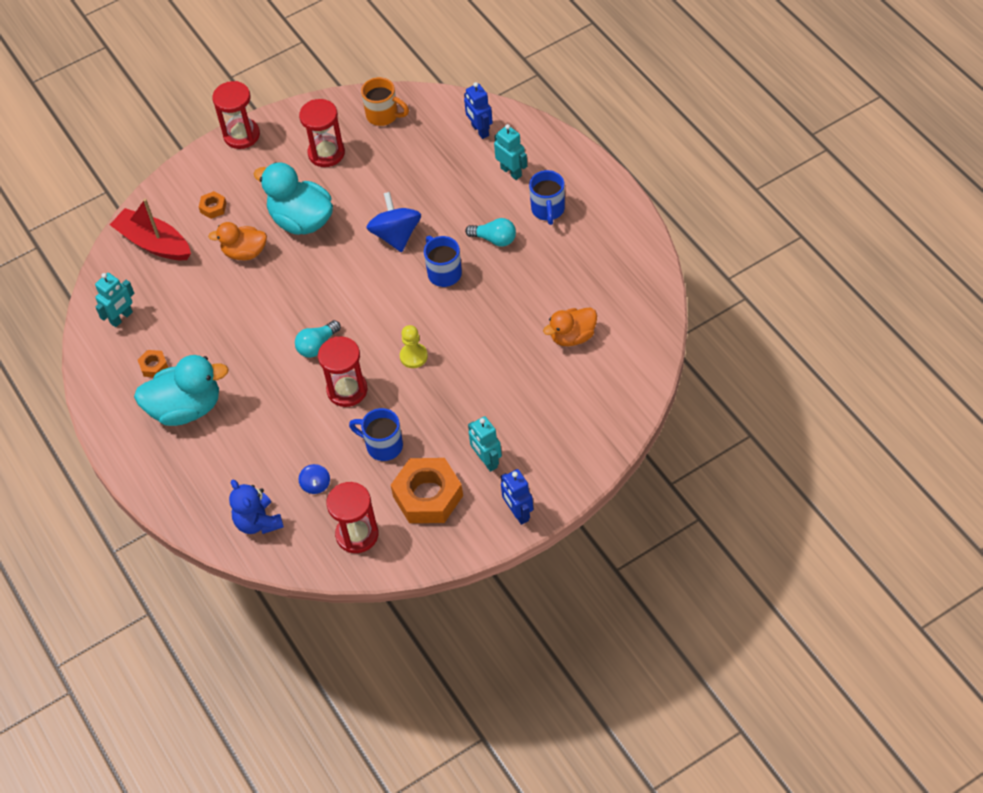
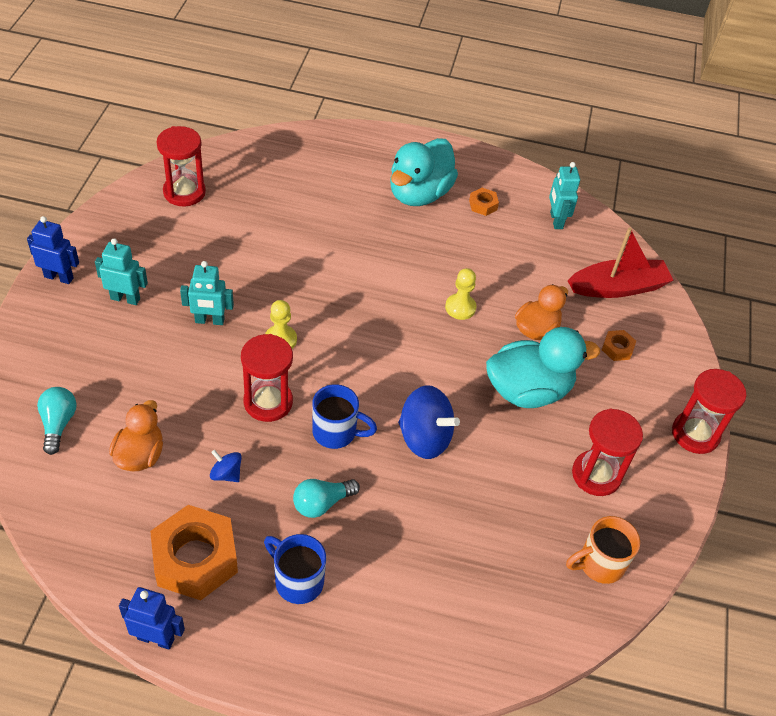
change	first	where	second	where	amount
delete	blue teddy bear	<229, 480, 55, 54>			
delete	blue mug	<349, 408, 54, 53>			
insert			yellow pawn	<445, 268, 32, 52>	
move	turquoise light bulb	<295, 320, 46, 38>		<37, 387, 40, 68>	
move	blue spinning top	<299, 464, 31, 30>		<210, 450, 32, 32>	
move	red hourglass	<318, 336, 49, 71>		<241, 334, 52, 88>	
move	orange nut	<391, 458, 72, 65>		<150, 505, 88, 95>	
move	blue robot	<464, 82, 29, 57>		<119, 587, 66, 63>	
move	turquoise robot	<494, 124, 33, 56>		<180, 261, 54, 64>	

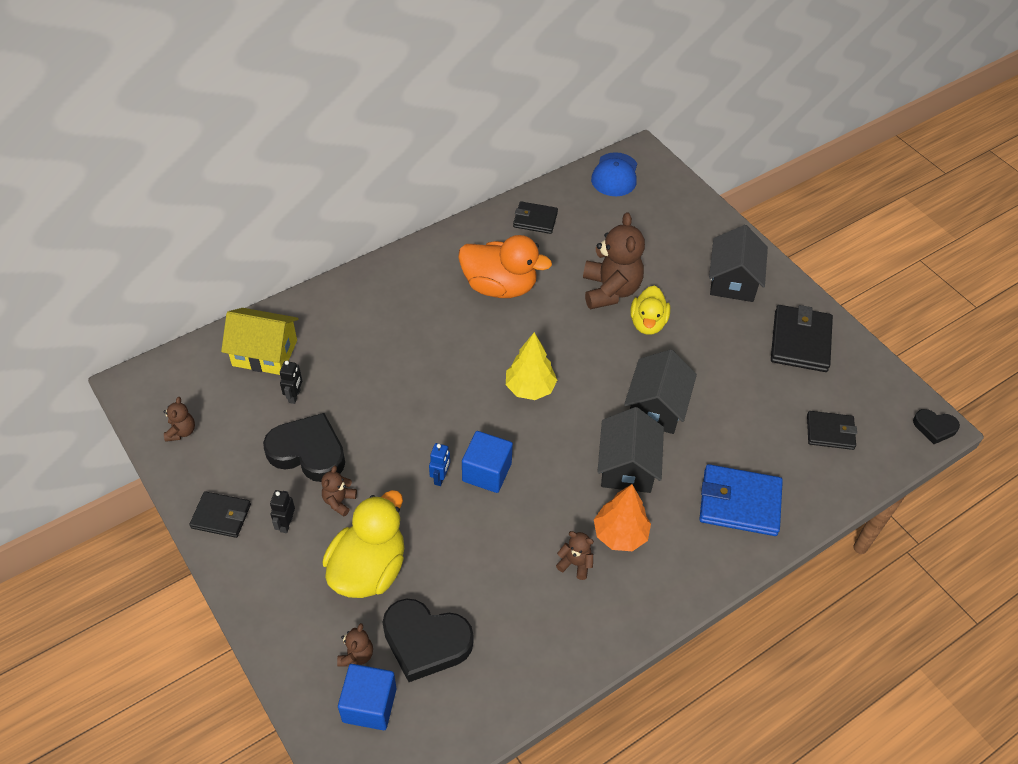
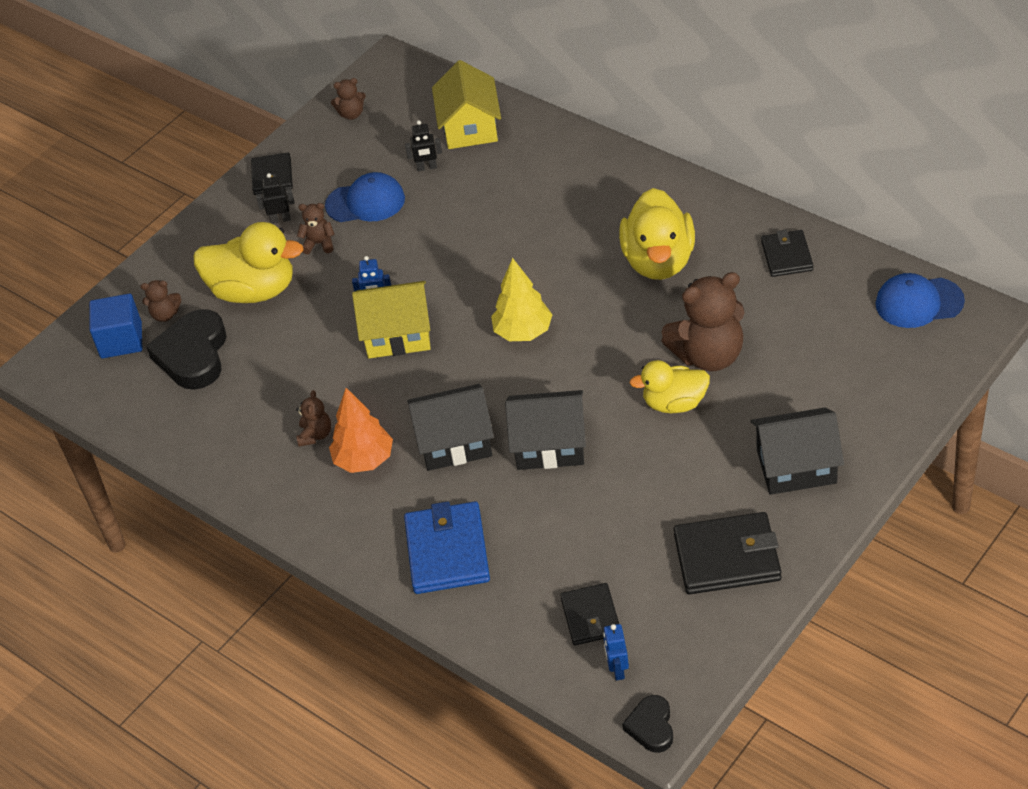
change	first	where	second	where	amount
insert			blue robot	<603, 624, 26, 57>	
replace	black heart	<263, 413, 82, 69>	blue cap	<325, 172, 80, 50>	
replace	blue cube	<462, 431, 51, 62>	yellow house	<352, 281, 79, 77>	
recolor	orange duck	<458, 235, 94, 63>	yellow duck	<619, 188, 76, 92>	

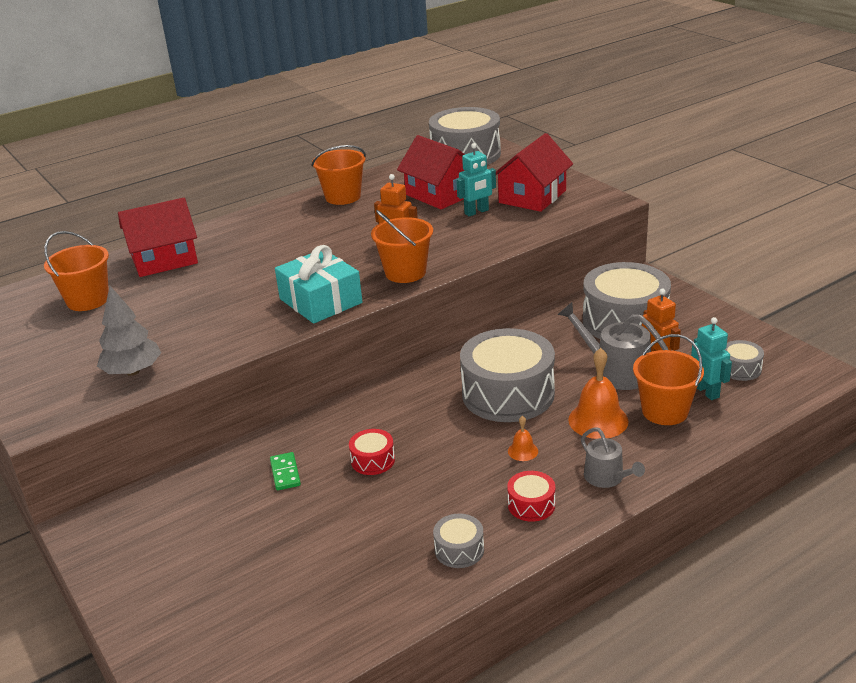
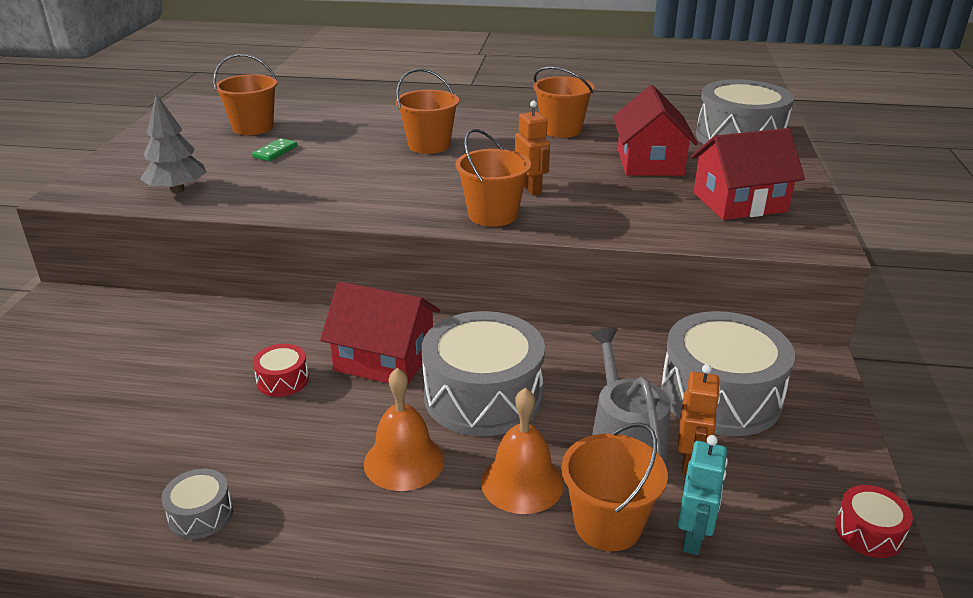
change	first	where	second	where	amount
delete	turquoise gift	<275, 245, 87, 79>			
delete	turquoise robot	<456, 143, 40, 73>			
delete	grey watering can	<581, 427, 64, 61>			
delete	grey drum	<725, 340, 39, 41>			
insert			orange bucket	<396, 69, 63, 85>	
move	red house	<118, 198, 80, 79>		<320, 281, 120, 105>	
move	green domino	<270, 452, 31, 39>		<252, 138, 45, 23>	
move	red drum	<507, 471, 48, 51>		<835, 485, 78, 73>	
resize	orange bell	<508, 416, 30, 45>		<364, 368, 80, 123>	x2.01

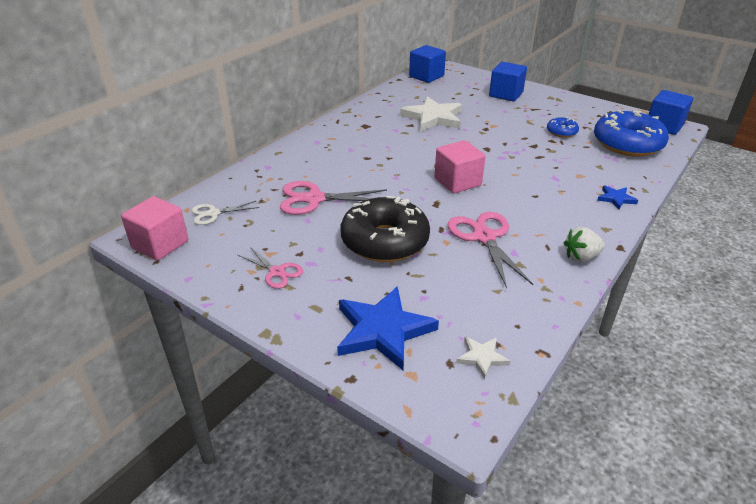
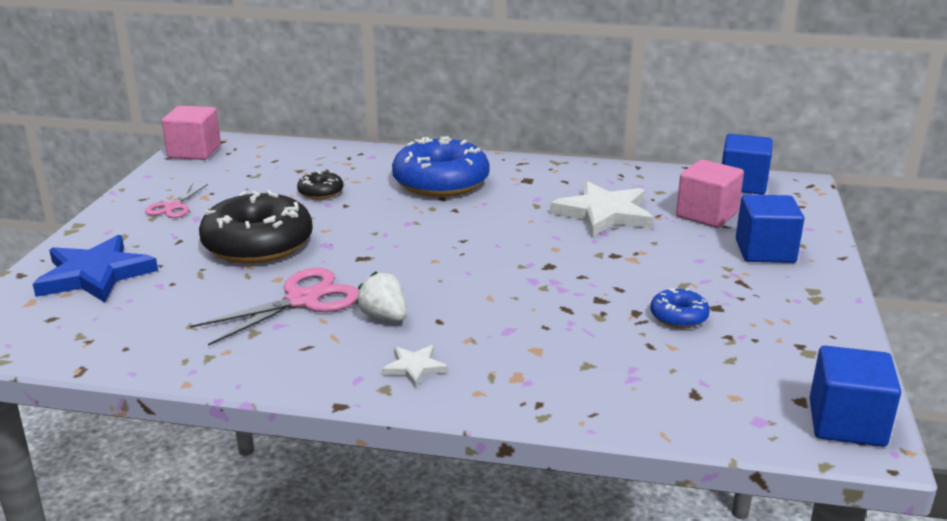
change	first	where	second	where	amount
delete	white scissors	<191, 200, 68, 25>			
delete	blue star	<597, 185, 41, 25>			
move	pink cube	<434, 140, 52, 54>		<676, 159, 68, 69>	
move	white star	<456, 337, 54, 42>		<382, 345, 66, 43>	
move	white strawberry	<564, 227, 41, 35>		<356, 271, 51, 50>	
move	blue donut	<594, 110, 75, 47>		<392, 136, 98, 61>	
replace	pink scissors	<280, 181, 107, 34>	black donut	<297, 171, 46, 28>	

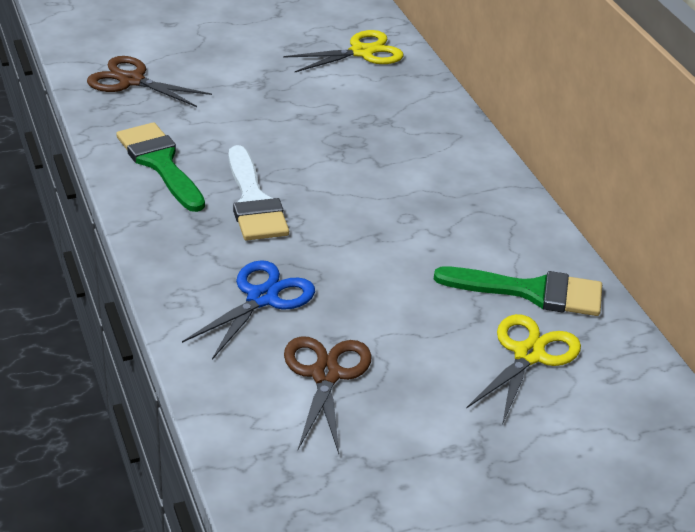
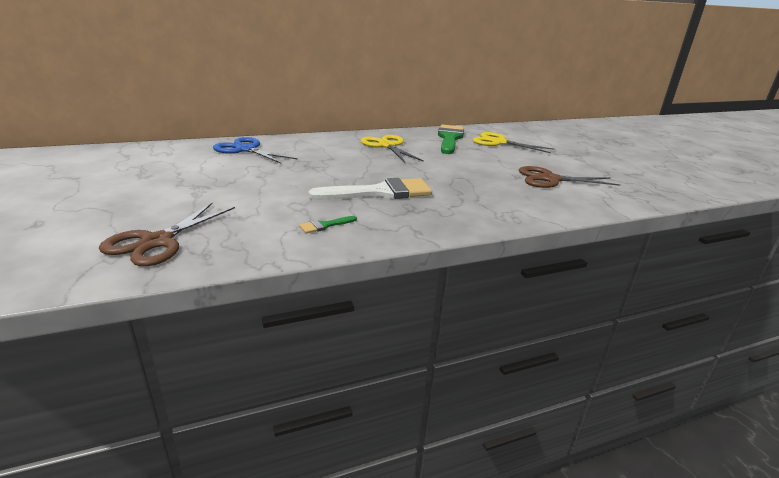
change	first	where	second	where	amount
move	blue scissors	<182, 260, 133, 100>		<213, 137, 84, 27>	
move	yellow scissors	<283, 30, 120, 42>		<361, 135, 63, 27>	
resize	green brush	<116, 122, 89, 90>		<299, 216, 58, 18>	x0.42

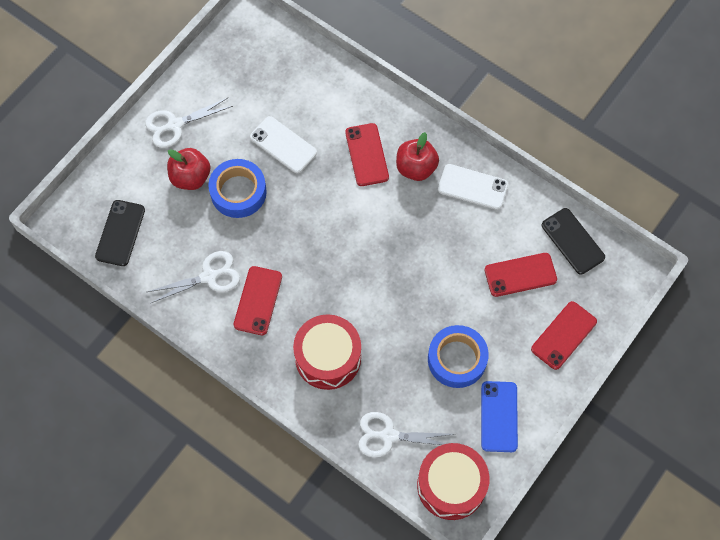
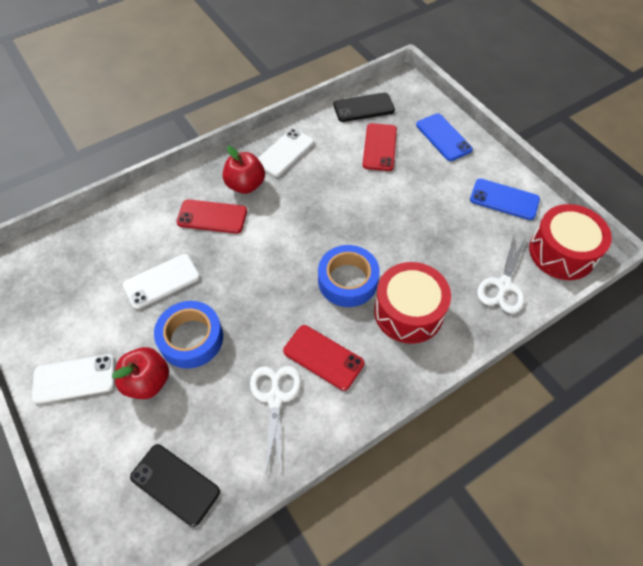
change	first	where	second	where	amount
move	blue tape	<428, 325, 61, 63>		<318, 245, 62, 62>	
replace	white scissors	<145, 97, 88, 51>	white phone	<32, 354, 83, 50>	
recolor	red phone	<531, 301, 66, 69>	blue phone	<416, 113, 57, 48>	

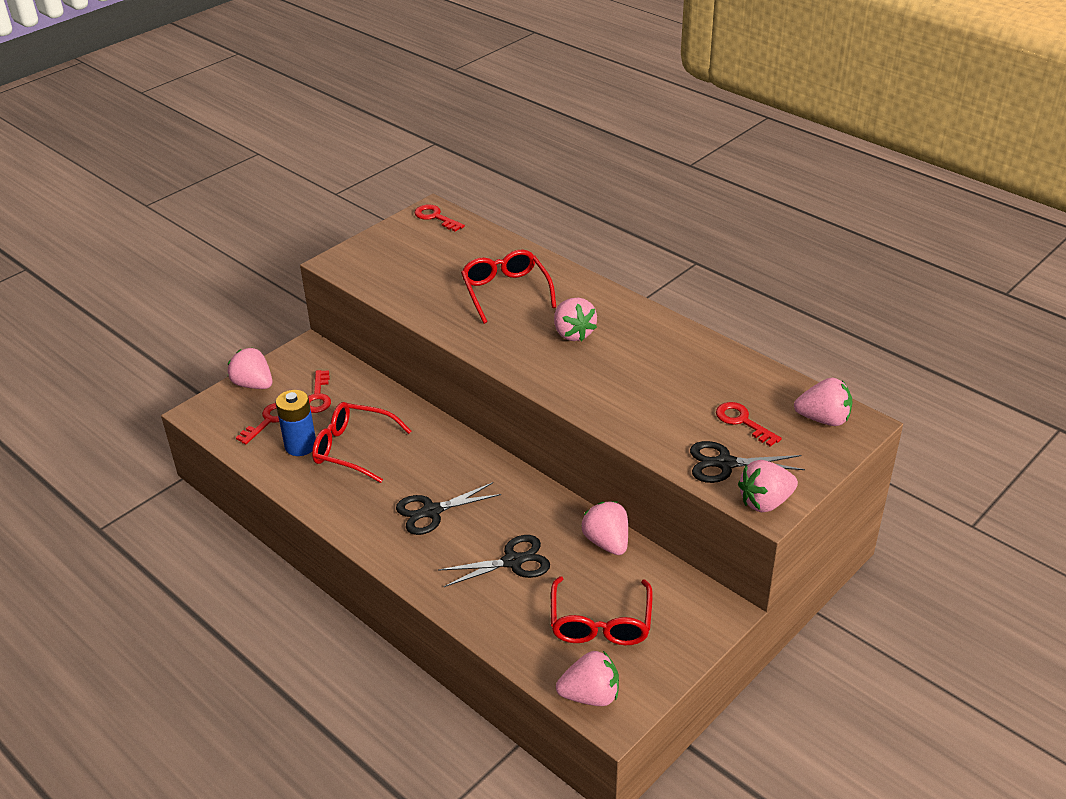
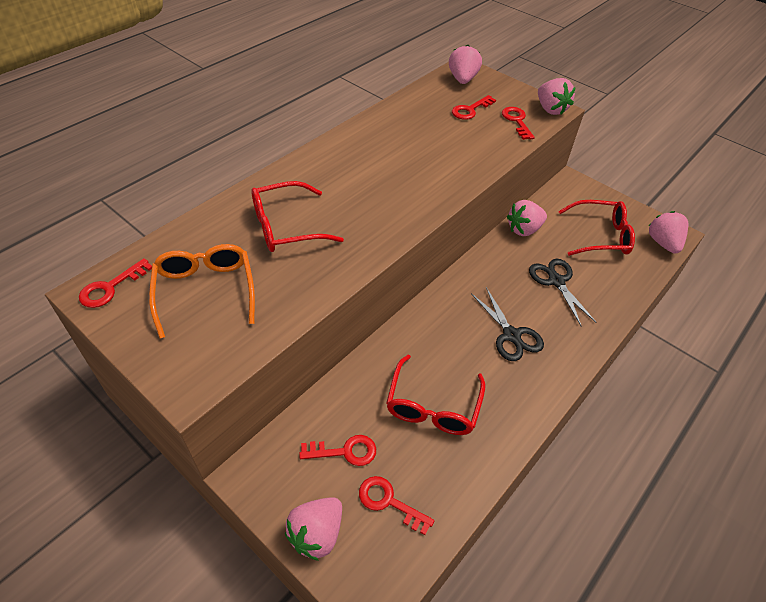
change	first	where	second	where	amount
delete	blue battery	<276, 390, 40, 66>			
delete	pink strawberry	<554, 297, 43, 44>			
insert			orange glasses	<149, 244, 106, 95>	
replace	black scissors	<690, 441, 115, 42>	red key	<502, 107, 33, 33>	

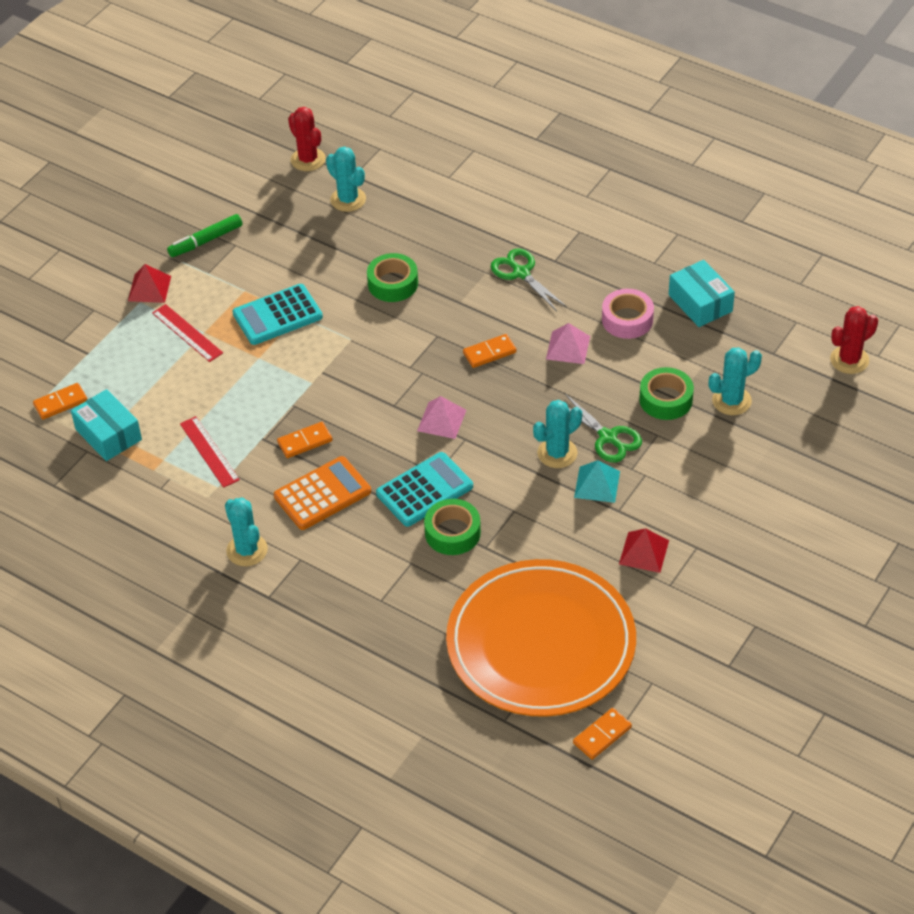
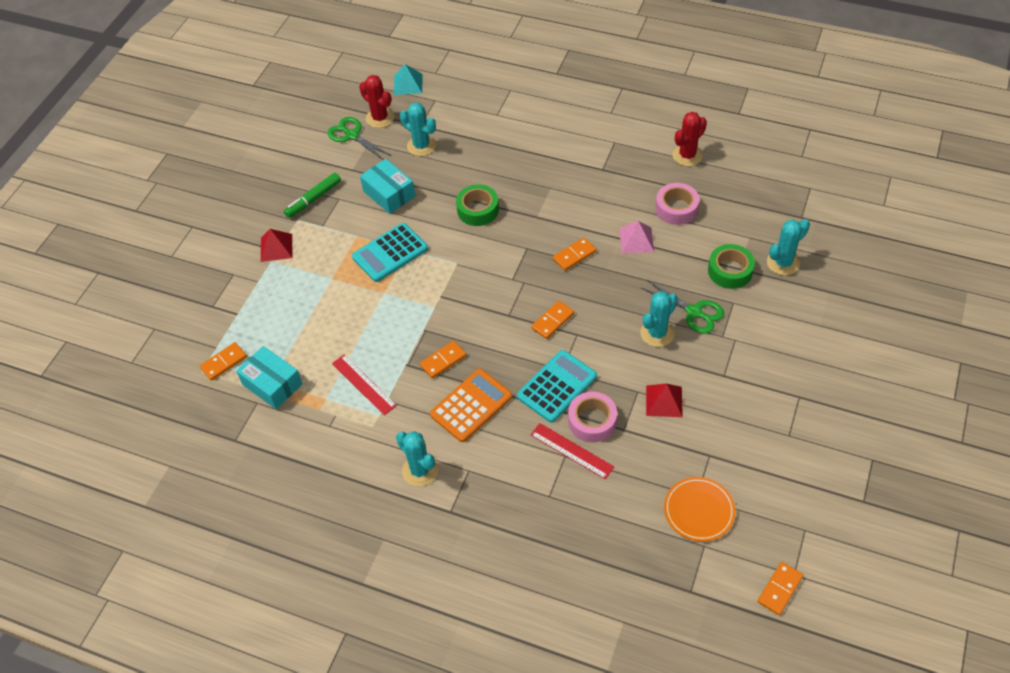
change	first	where	second	where	amount
move	red ruler	<152, 304, 71, 58>		<531, 423, 83, 56>	
move	green scissors	<491, 248, 76, 63>		<328, 117, 64, 43>	
move	turquoise pyramid	<574, 460, 46, 43>		<394, 64, 29, 31>	
move	red pyramid	<619, 528, 50, 45>		<646, 383, 37, 34>	
move	turquoise box	<669, 260, 66, 67>		<360, 159, 55, 55>	
move	red cactus	<830, 306, 48, 68>		<672, 112, 35, 54>	
replace	pink pyramid	<417, 396, 49, 43>	orange domino	<531, 301, 43, 38>	
recolor	green tape	<424, 499, 57, 56>	pink tape	<568, 392, 49, 50>	
resize	orange plate	<446, 559, 190, 158>		<664, 477, 72, 65>	x0.42

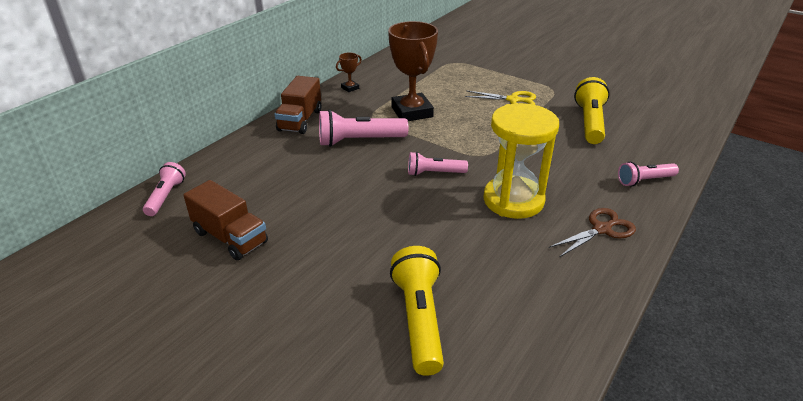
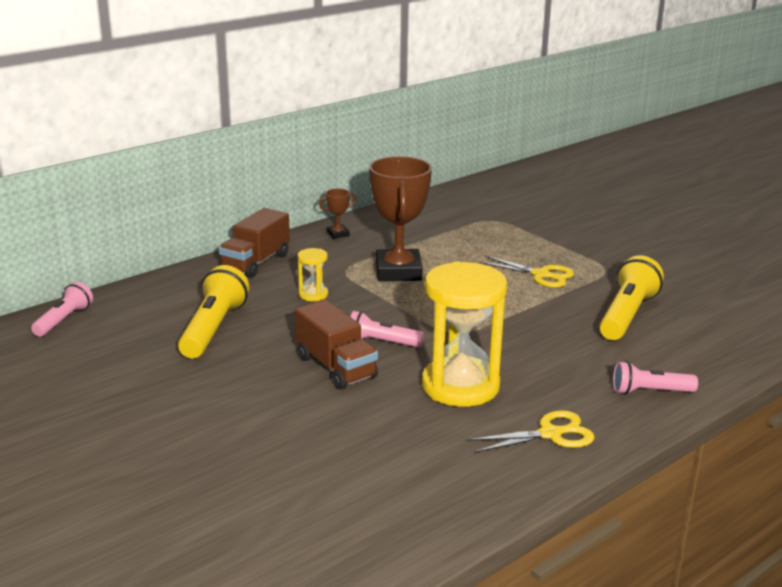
change	first	where	second	where	amount
move	brown truck	<183, 180, 85, 80>		<295, 300, 83, 90>	
move	yellow flashlight	<390, 246, 54, 130>		<178, 265, 71, 93>	
replace	pink flashlight	<319, 109, 89, 38>	yellow hourglass	<298, 248, 30, 53>	
recolor	brown scissors	<549, 208, 87, 49>	yellow scissors	<467, 410, 128, 43>	

